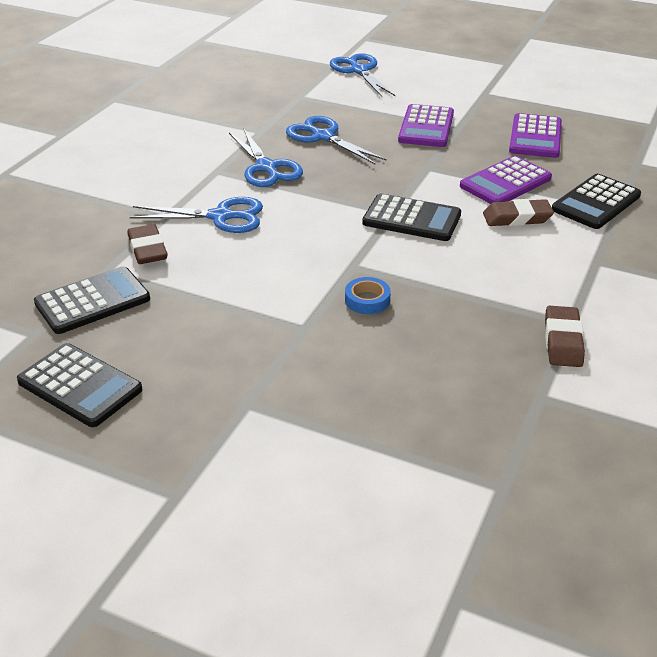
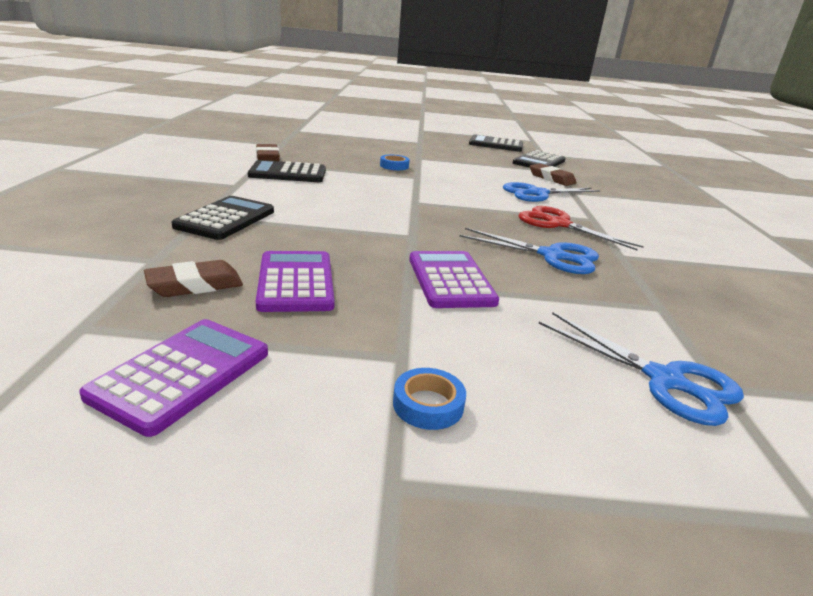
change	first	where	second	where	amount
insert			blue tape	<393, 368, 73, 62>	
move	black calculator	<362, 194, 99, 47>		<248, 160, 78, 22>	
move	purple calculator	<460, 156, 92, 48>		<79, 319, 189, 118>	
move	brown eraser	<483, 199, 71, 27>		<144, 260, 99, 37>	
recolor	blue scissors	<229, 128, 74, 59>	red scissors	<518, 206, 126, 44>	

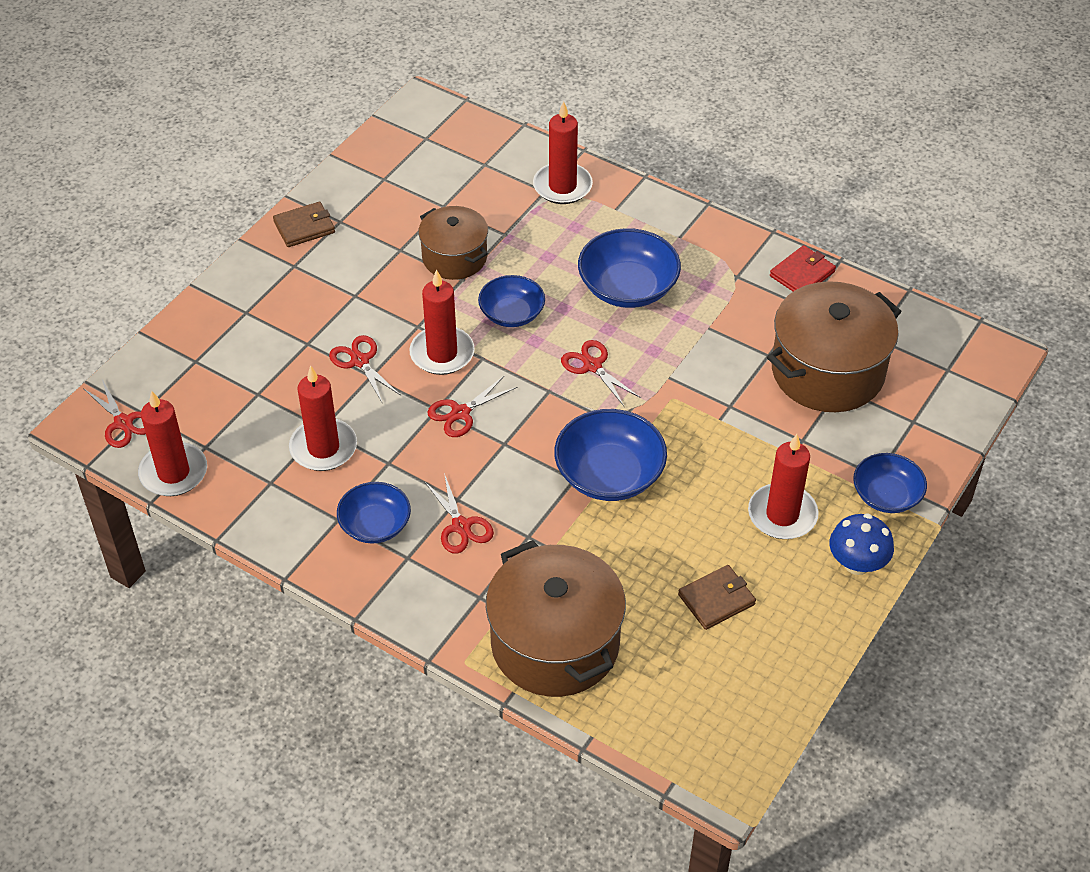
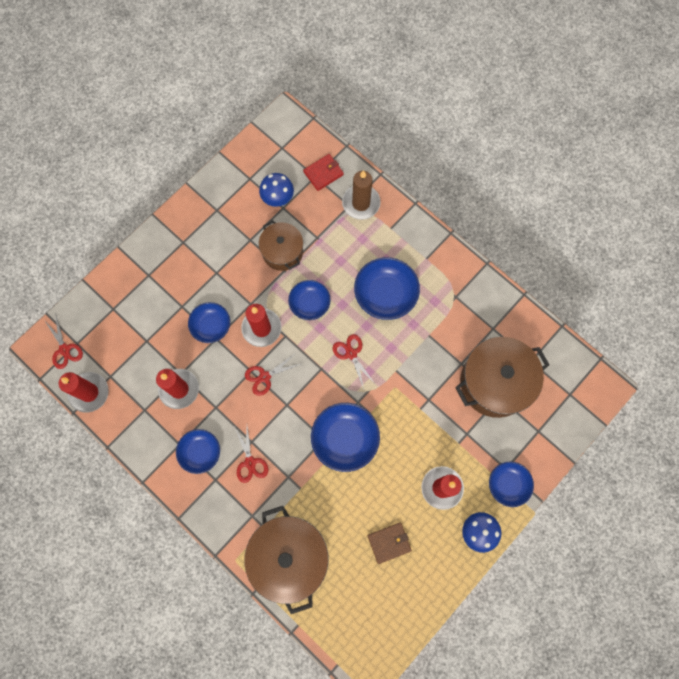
change	first	where	second	where	amount
delete	brown wallet	<273, 202, 62, 45>			
insert			blue mushroom	<259, 173, 35, 34>	
move	red wallet	<770, 245, 66, 47>		<303, 154, 41, 37>	
replace	red scissors	<329, 335, 72, 69>	blue bowl	<188, 302, 42, 41>	
recolor	red candle	<533, 101, 60, 103>	brown candle	<342, 170, 39, 50>	

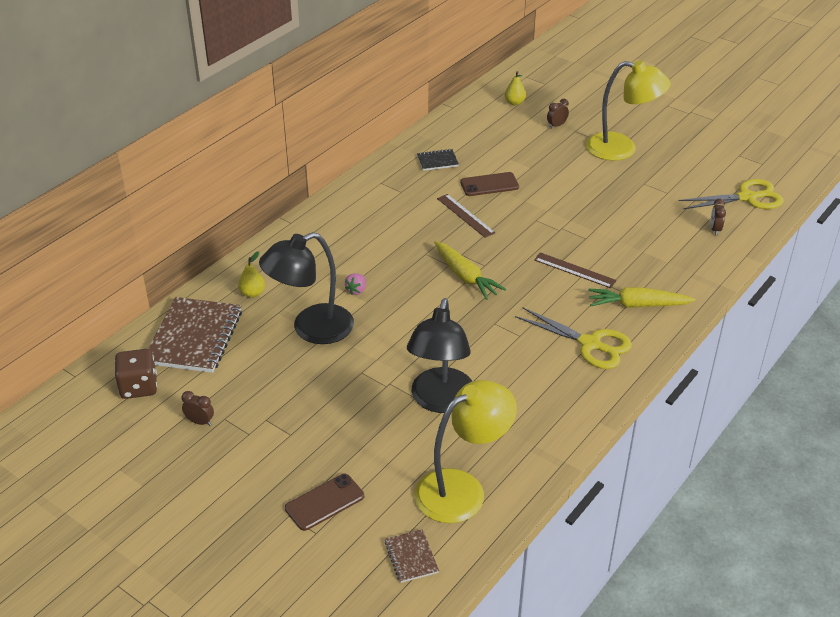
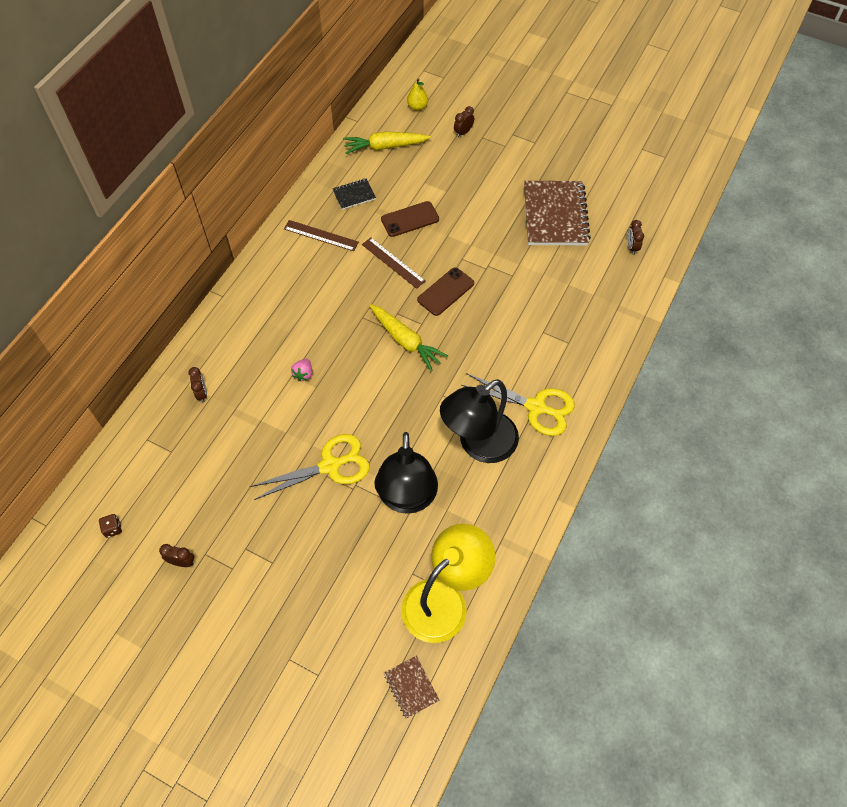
change	first	where	second	where	amount
delete	yellow lamp	<586, 60, 85, 101>			
move	brown notebook	<148, 297, 94, 76>		<524, 181, 67, 65>	
move	black lamp	<259, 232, 95, 112>		<440, 379, 79, 84>	
move	brown phone	<285, 474, 79, 57>		<417, 267, 57, 49>	
move	brown ruler	<534, 252, 83, 36>		<284, 220, 75, 31>	
move	yellow carrot	<588, 287, 108, 21>		<343, 132, 88, 22>	
move	yellow scissors	<679, 179, 105, 30>		<250, 434, 120, 66>	
replace	yellow pear	<238, 251, 27, 47>	brown clock	<189, 367, 18, 35>	
resize	brown dice	<115, 349, 42, 50>		<99, 514, 23, 24>	x0.48

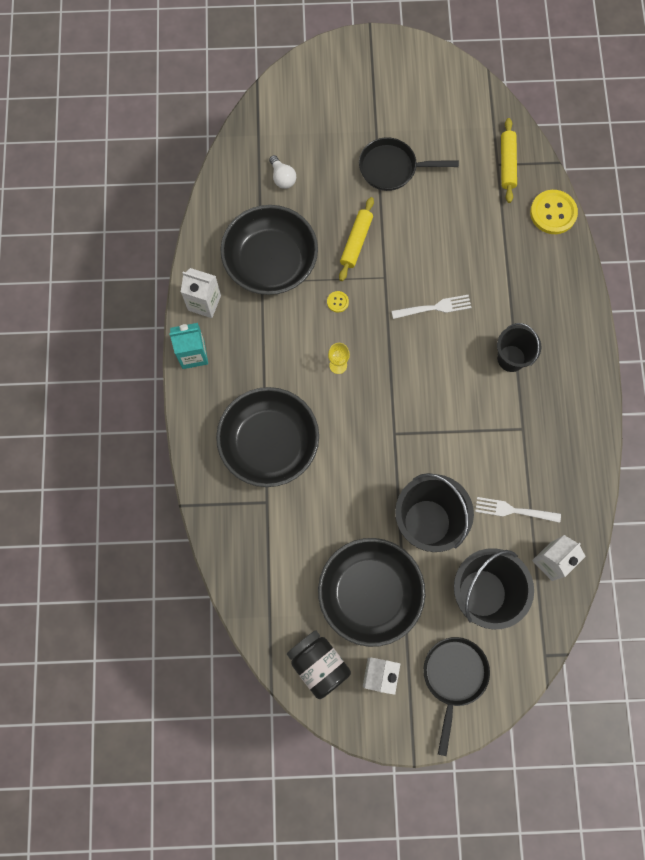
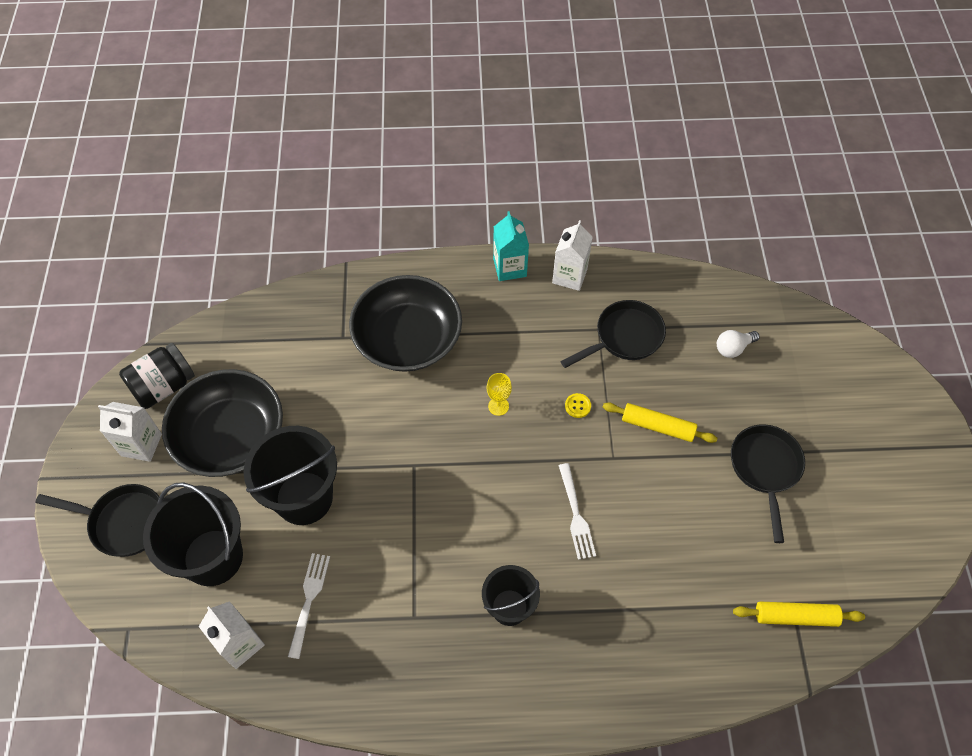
change	first	where	second	where	amount
delete	yellow button	<530, 190, 48, 44>			
replace	black bowl	<220, 205, 98, 90>	black pan	<560, 300, 106, 68>	

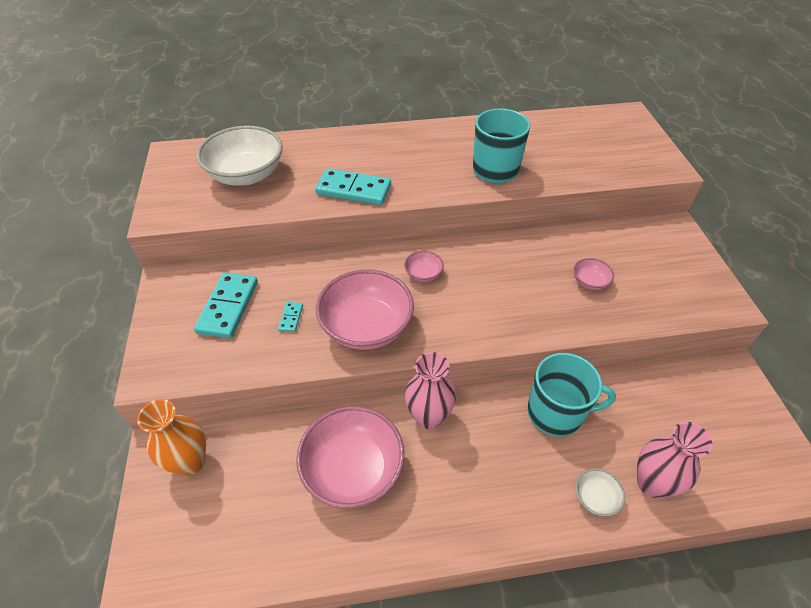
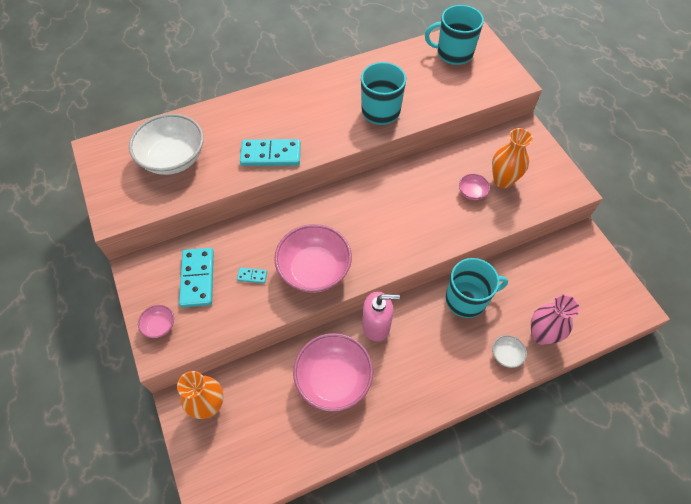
change	first	where	second	where	amount
insert			turquoise mug	<425, 5, 59, 60>	
insert			orange vase	<492, 128, 41, 60>	
move	pink bowl	<404, 251, 40, 31>		<138, 305, 36, 33>	
replace	pink vase	<405, 352, 51, 77>	pink soap dispenser	<362, 291, 38, 50>	
rotate	turquoise domino	<278, 302, 25, 30>		<237, 268, 30, 15>	75 degrees counterclockwise

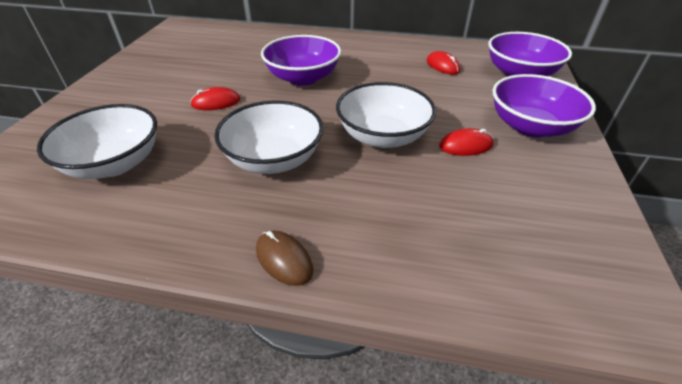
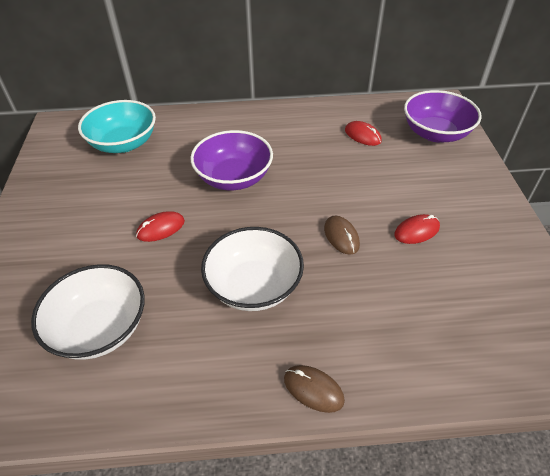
change	first	where	second	where	amount
delete	purple bowl	<492, 74, 104, 63>			
insert			turquoise bowl	<78, 100, 78, 53>	
replace	white bowl	<336, 82, 100, 66>	brown mouse	<324, 215, 36, 40>	

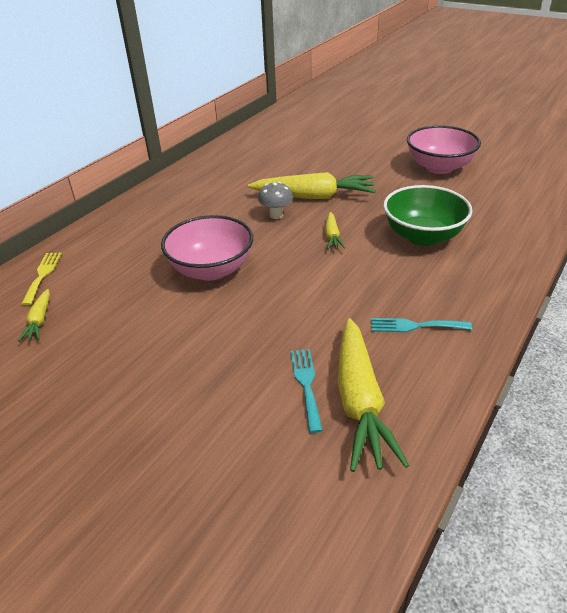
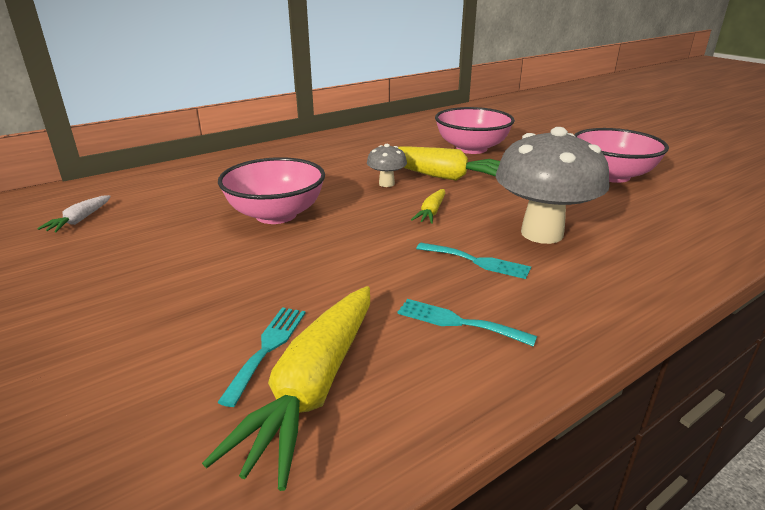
change	first	where	second	where	amount
delete	yellow fork	<21, 253, 41, 52>			
insert			turquoise fork	<416, 243, 115, 36>	
insert			pink bowl	<435, 107, 80, 47>	
replace	green bowl	<383, 185, 89, 61>	grey mushroom	<496, 127, 114, 117>	
recolor	yellow carrot	<18, 289, 32, 53>	white carrot	<37, 195, 74, 38>	

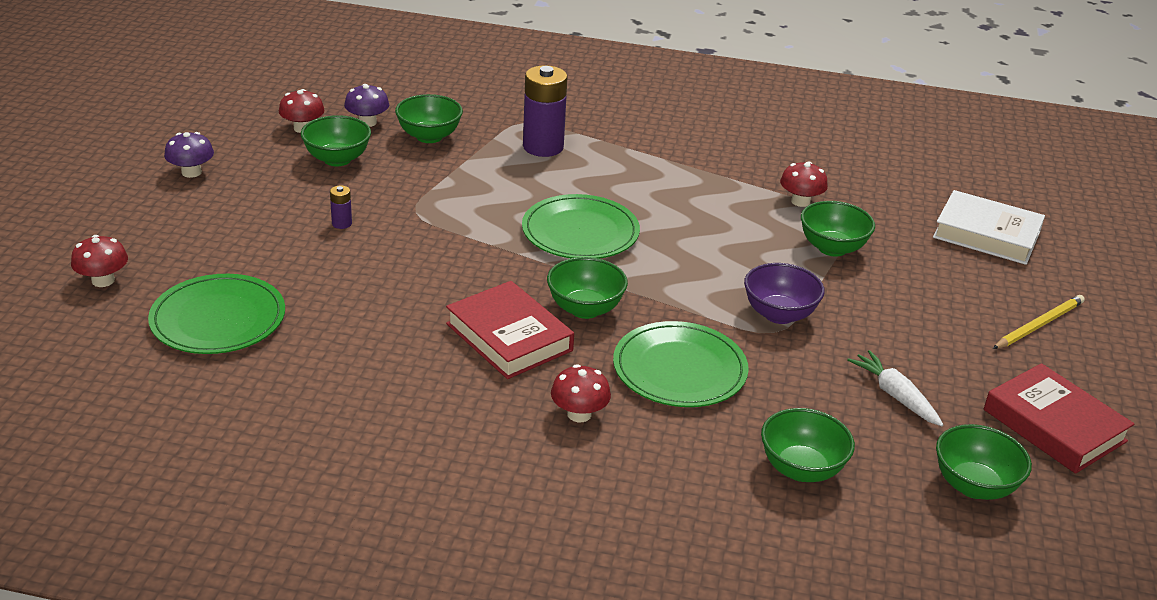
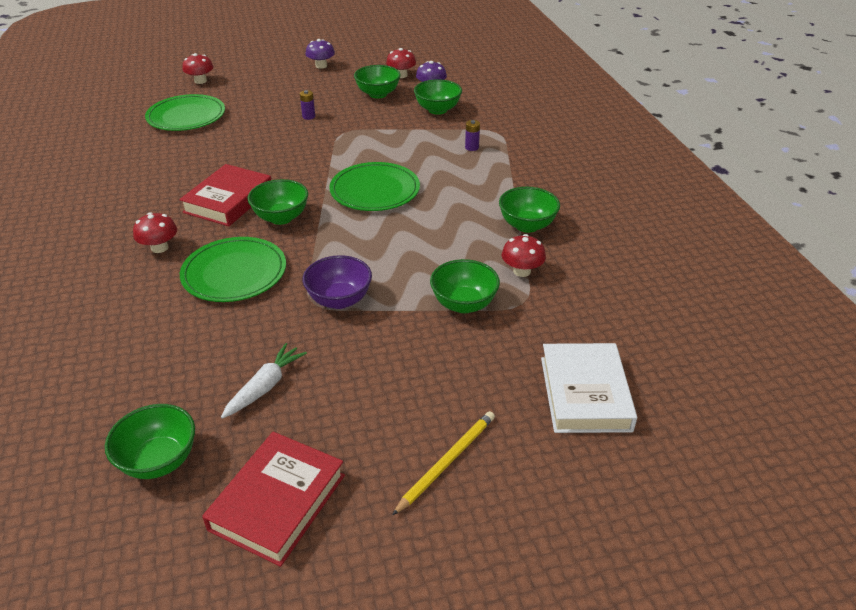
change	first	where	second	where	amount
move	green bowl	<761, 408, 94, 74>		<499, 187, 61, 46>	
rotate	yellow pencil	<993, 295, 92, 54>		<392, 411, 103, 104>	75 degrees counterclockwise
resize	purple battery	<523, 65, 45, 92>		<465, 120, 15, 31>	x0.44

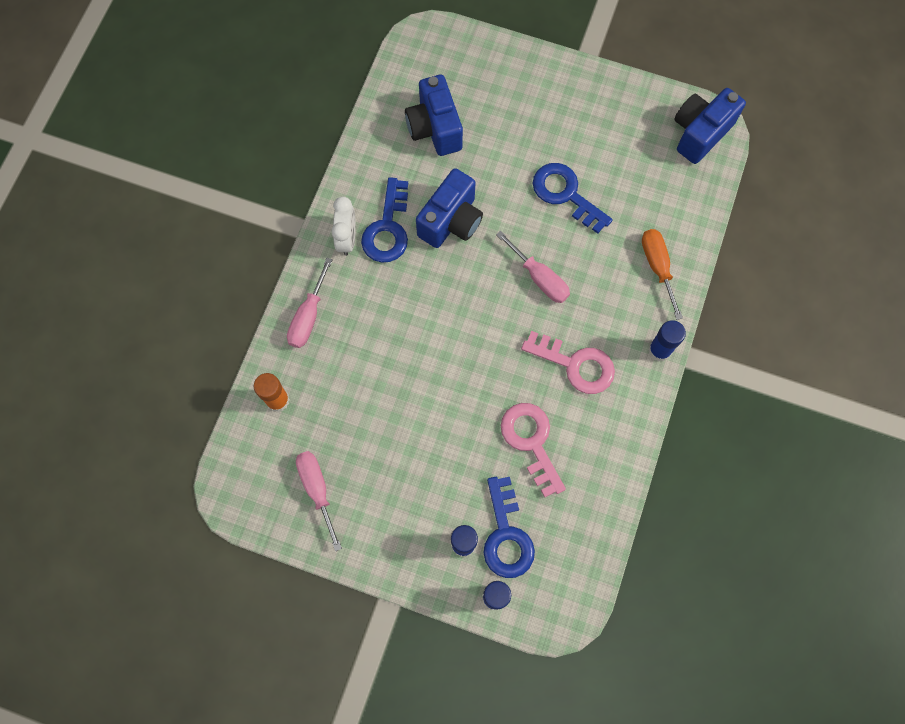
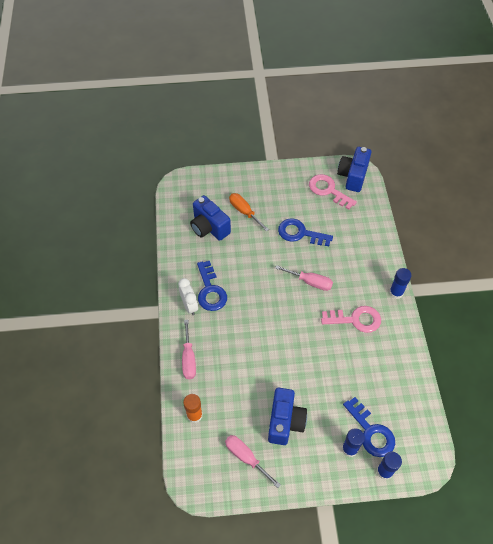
change	first	where	second	where	amount
move	blue camera	<416, 168, 67, 80>		<268, 388, 39, 57>	
move	pink key	<501, 403, 65, 94>		<309, 174, 48, 36>	
move	orange screwdriver	<642, 229, 41, 91>		<229, 193, 40, 39>	

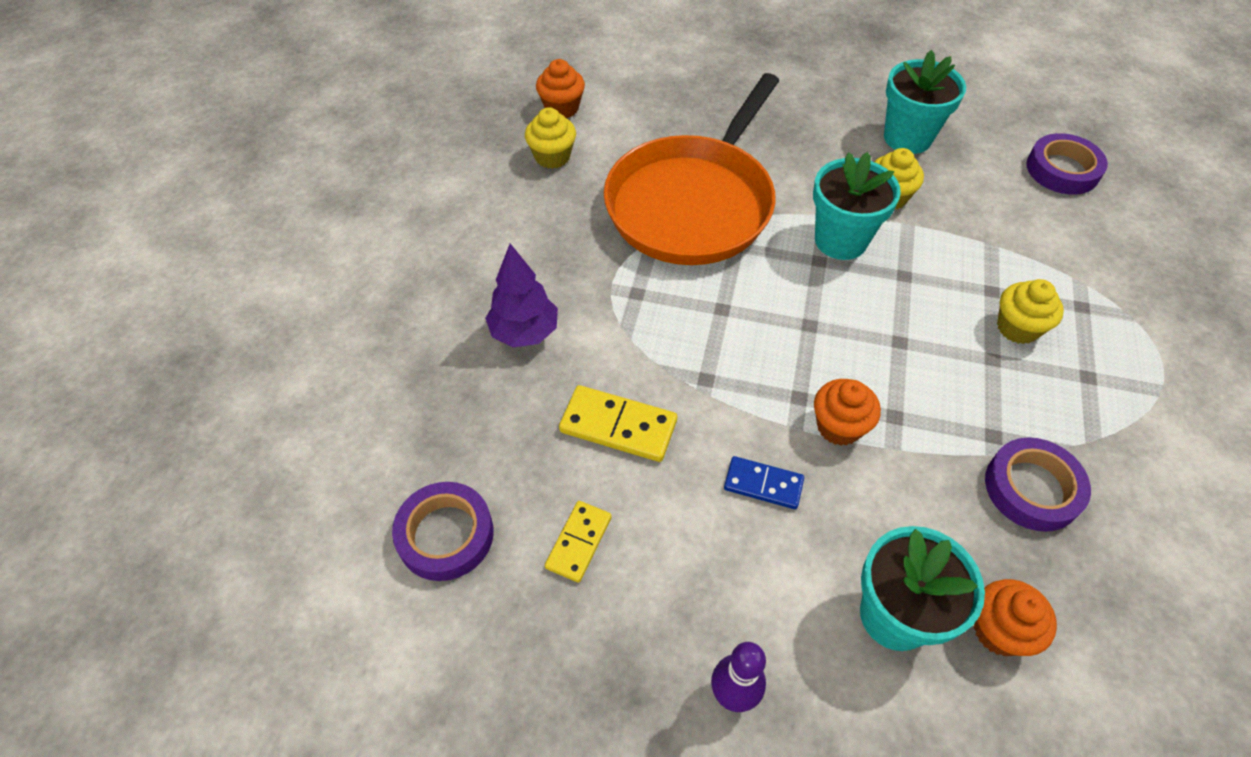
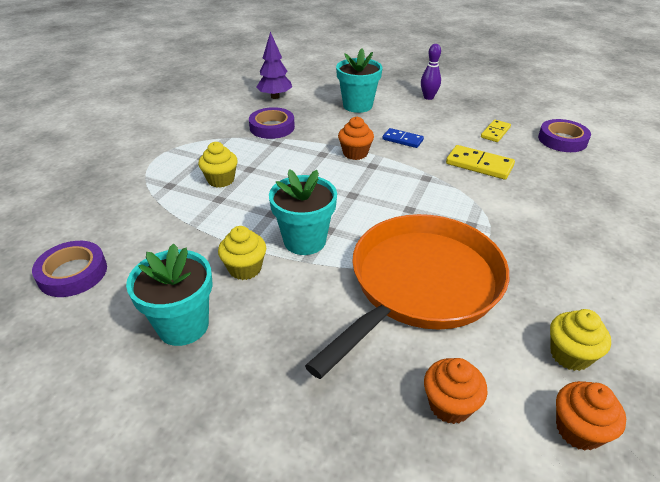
change	first	where	second	where	amount
move	purple tree	<485, 244, 73, 103>		<256, 32, 36, 67>	
move	orange cupcake	<974, 579, 83, 77>		<424, 358, 64, 66>	

